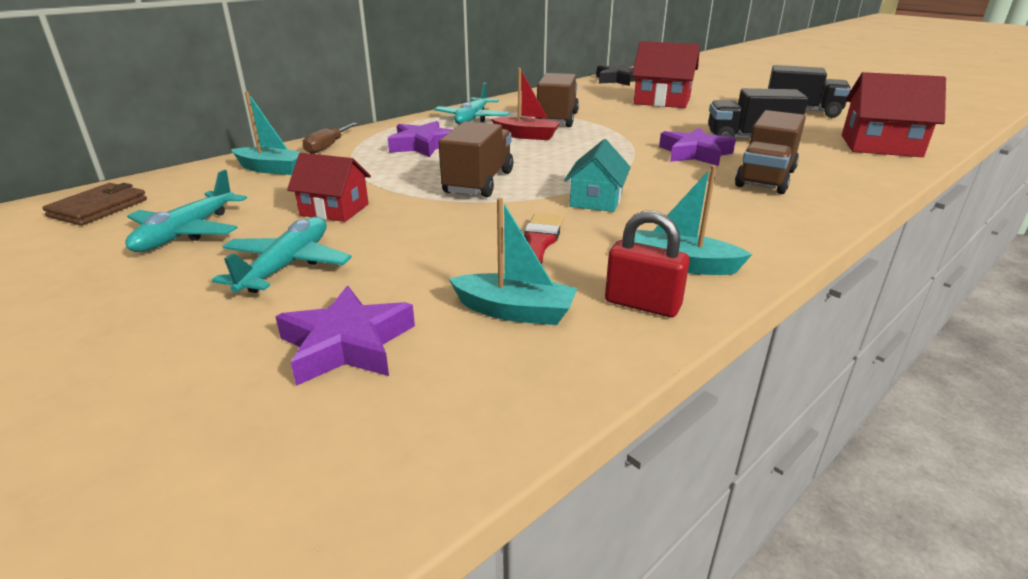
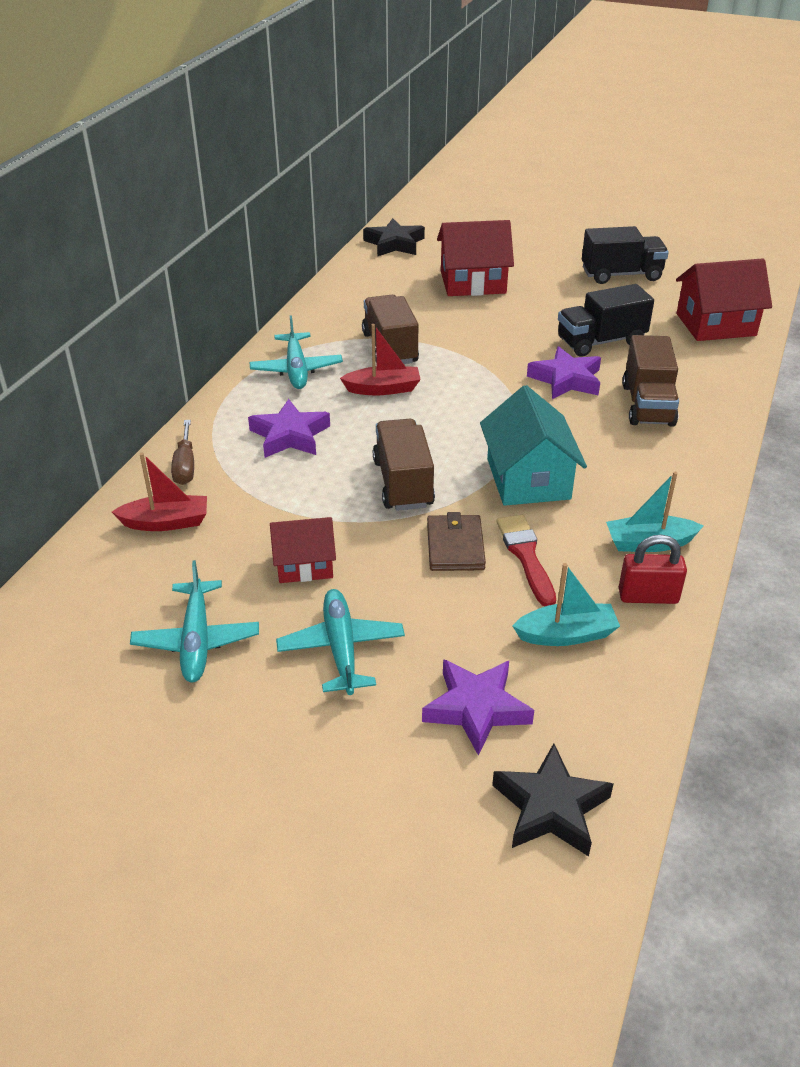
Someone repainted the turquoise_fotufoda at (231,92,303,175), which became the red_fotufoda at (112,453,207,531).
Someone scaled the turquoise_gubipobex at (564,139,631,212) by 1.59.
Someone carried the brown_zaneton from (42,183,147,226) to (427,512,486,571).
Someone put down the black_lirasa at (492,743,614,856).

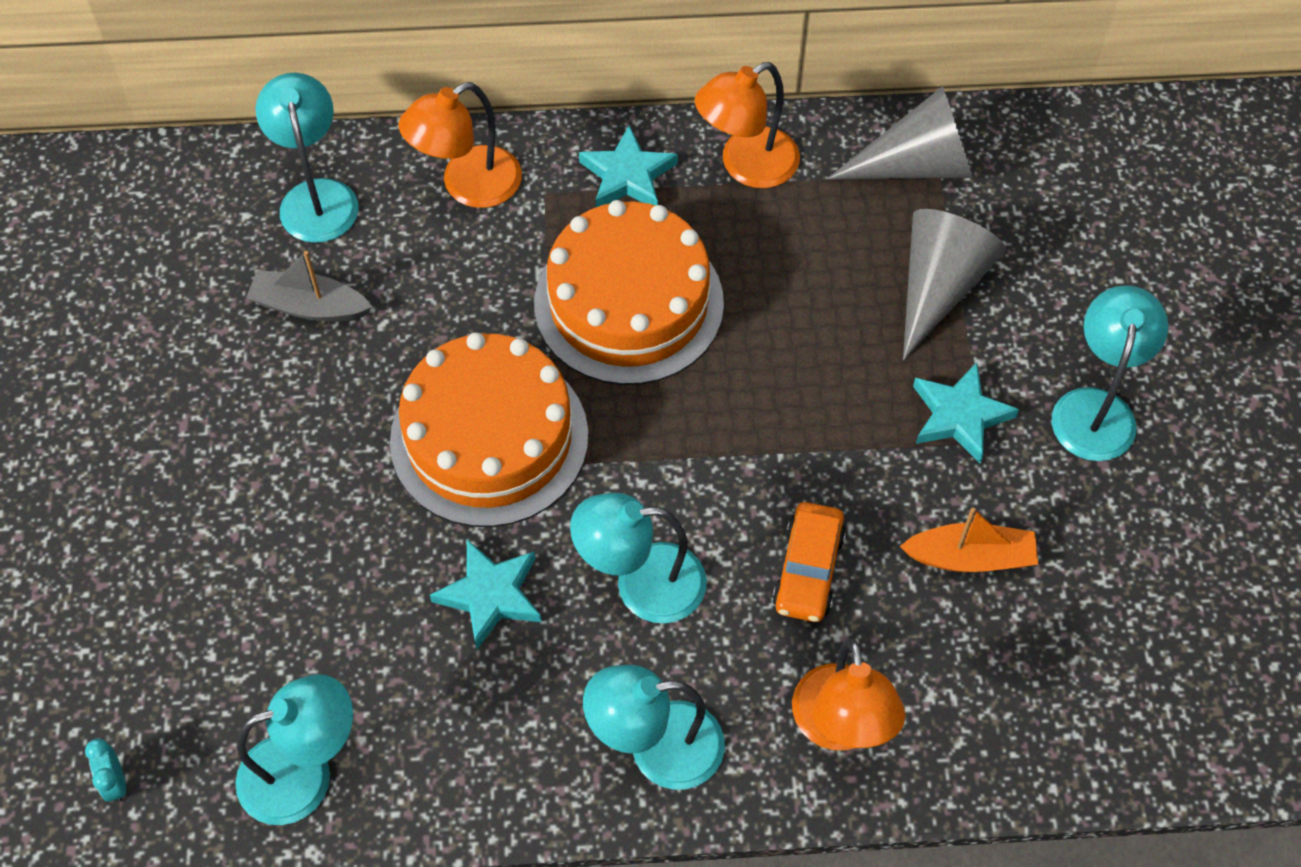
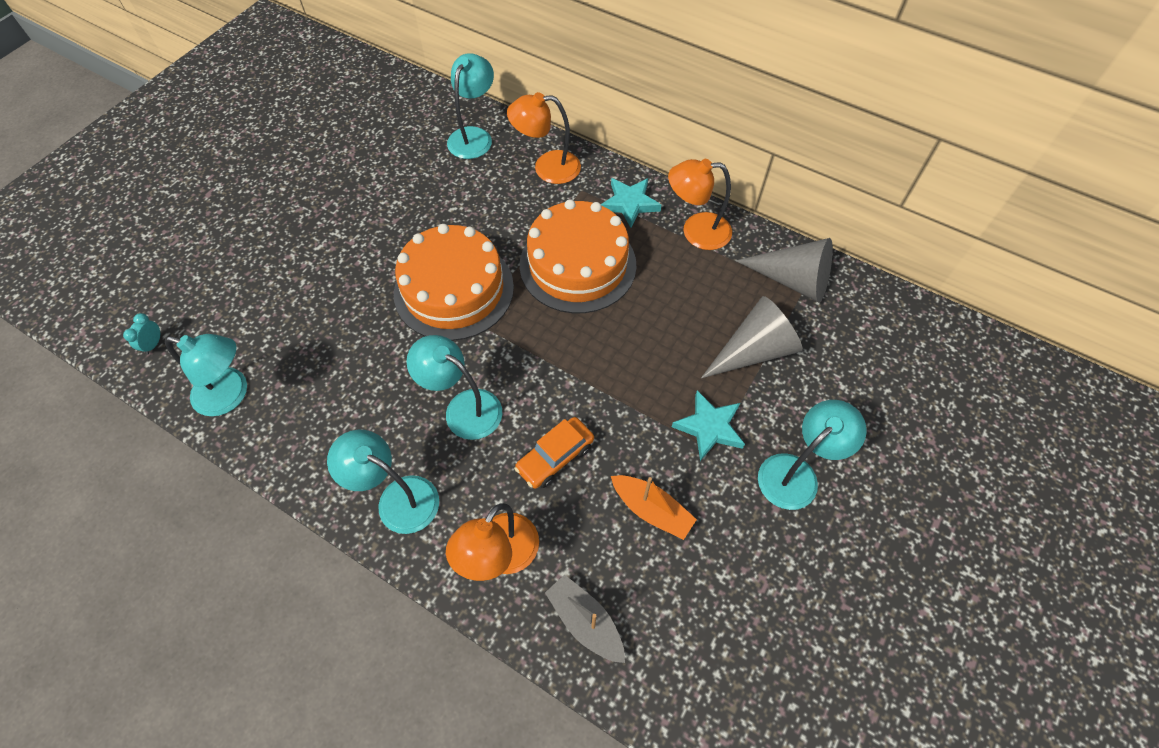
Someone carried the grey_fotufoda from (246,251,372,322) to (545,575,625,663).
Someone took away the turquoise_lirasa at (430,540,542,649).

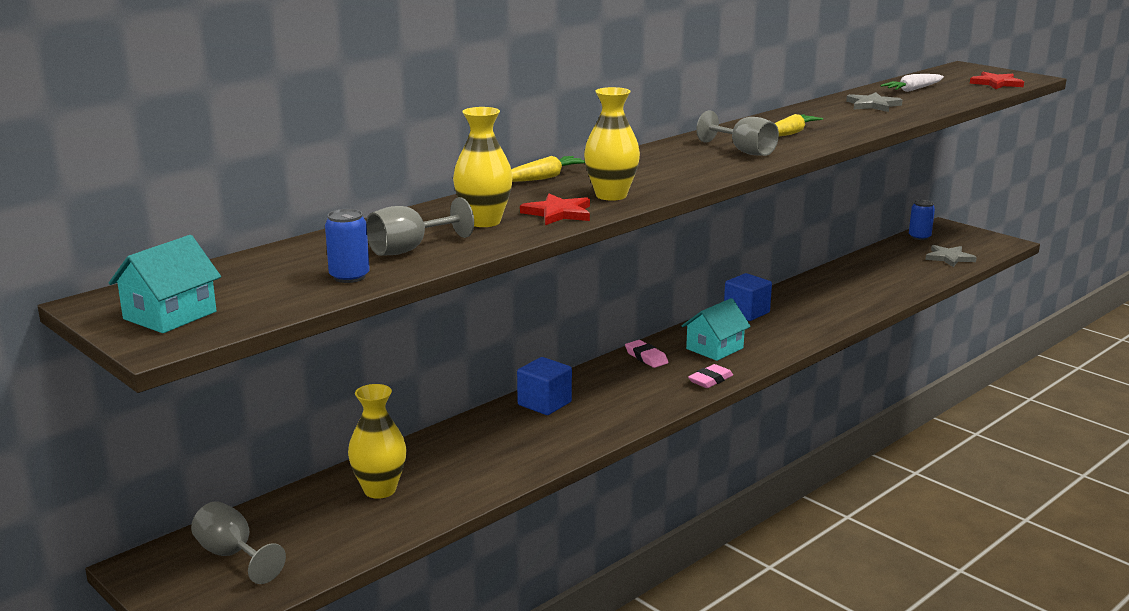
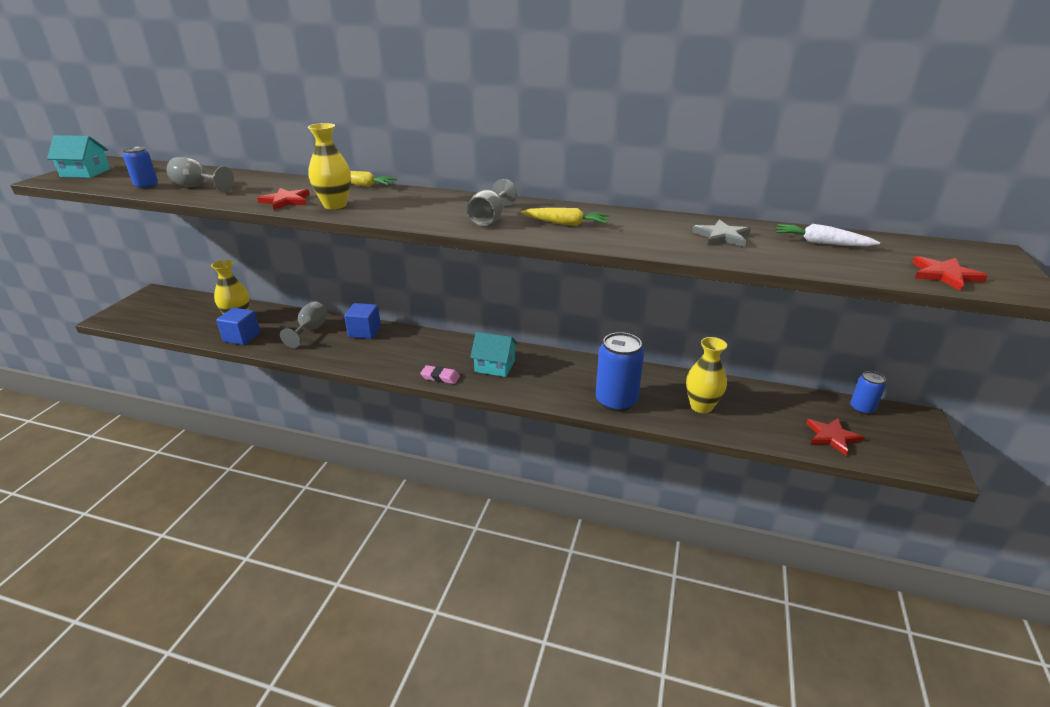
Someone carried the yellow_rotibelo from (453,107,513,227) to (686,337,727,413).
Someone repainted the grey_lirasa at (925,245,977,267), which became the red_lirasa at (806,418,864,456).
Someone carried the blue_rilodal from (724,273,772,321) to (216,308,260,345).
Someone took away the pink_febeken at (625,340,668,368).
Someone carried the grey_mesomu from (191,501,286,584) to (280,301,328,348).
Someone put down the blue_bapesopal at (596,332,644,412).

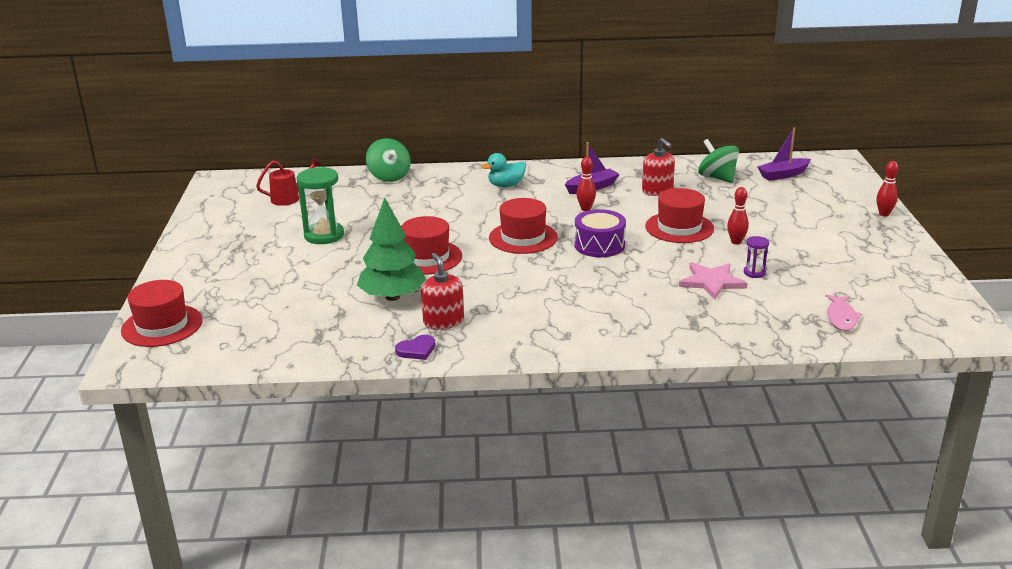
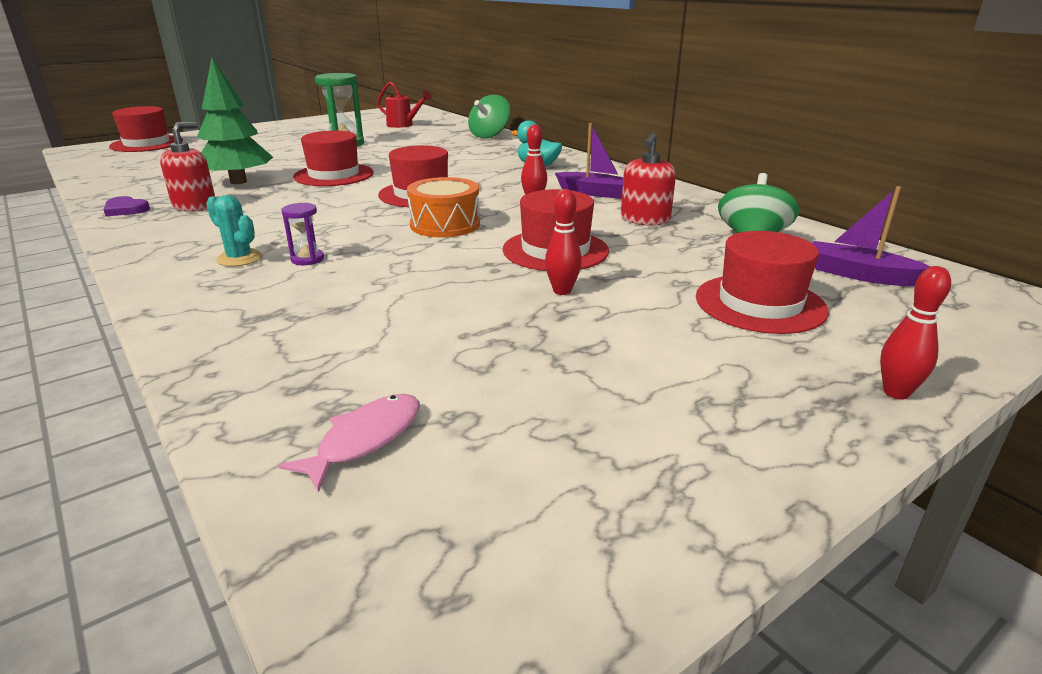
Someone repainted the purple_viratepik at (574,209,626,257), which became the orange_viratepik at (407,177,480,237).
Someone carried the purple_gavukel from (744,236,769,278) to (281,203,324,265).
Someone took away the pink_lirasa at (679,262,747,300).
Someone rotated the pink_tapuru at (825,294,862,331) by 150 degrees clockwise.
Someone put down the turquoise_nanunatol at (206,195,262,267).
Someone put down the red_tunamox at (696,231,829,334).

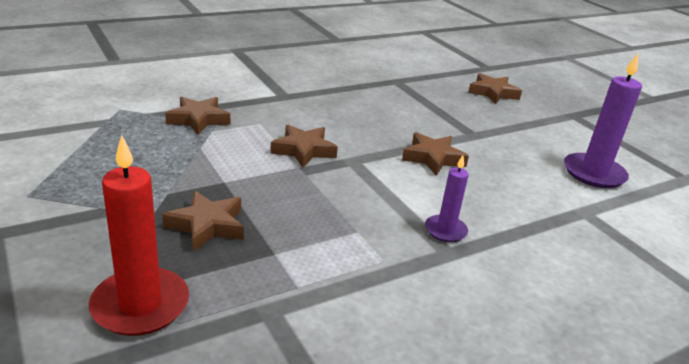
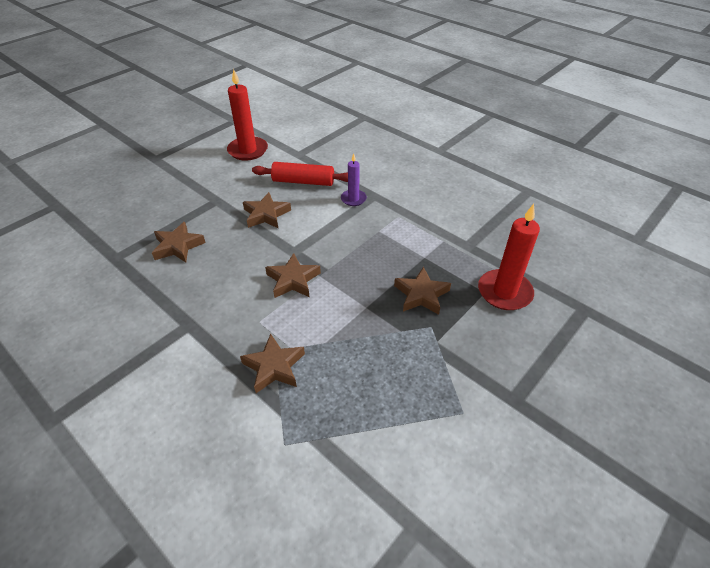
Someone repainted the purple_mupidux at (564,53,642,188), which became the red_mupidux at (227,69,268,161).
Someone carried the brown_lirasa from (468,73,522,104) to (152,222,206,262).
Someone put down the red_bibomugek at (252,162,348,186).

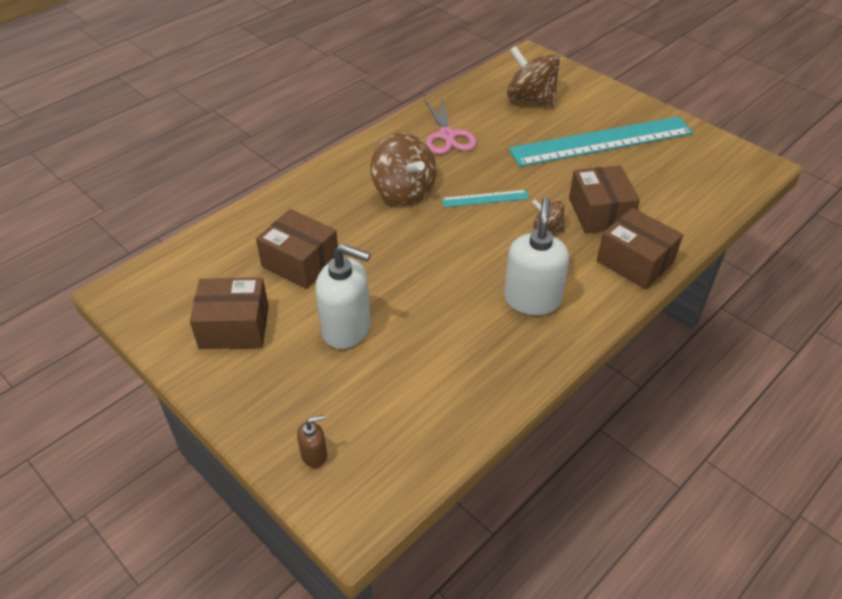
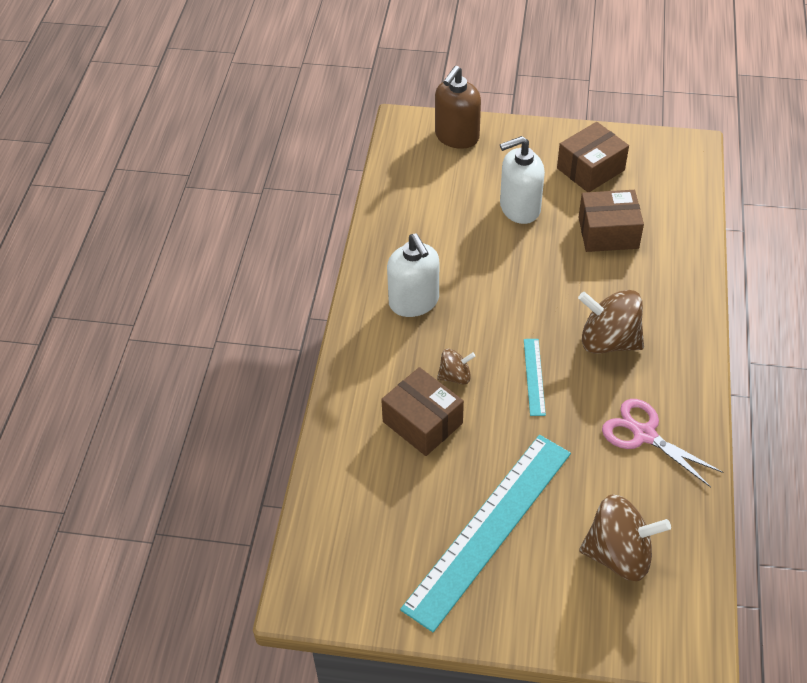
Someone rotated the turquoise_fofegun at (442,190,529,207) by 45 degrees counterclockwise.
Someone took away the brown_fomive at (597,208,683,289).
Someone scaled the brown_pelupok at (297,415,327,468) by 2.12.

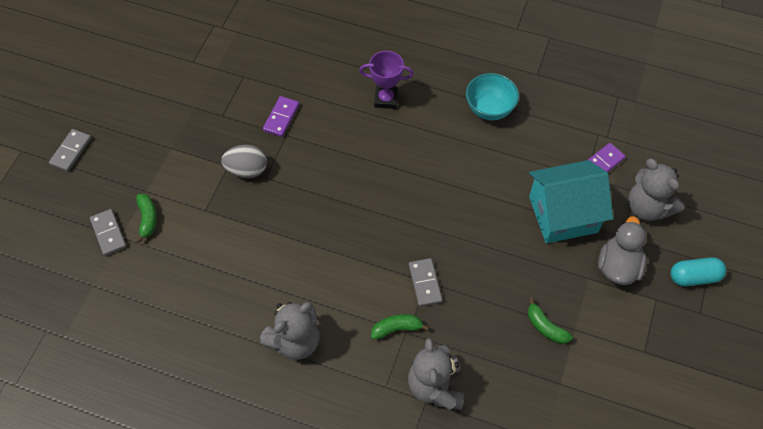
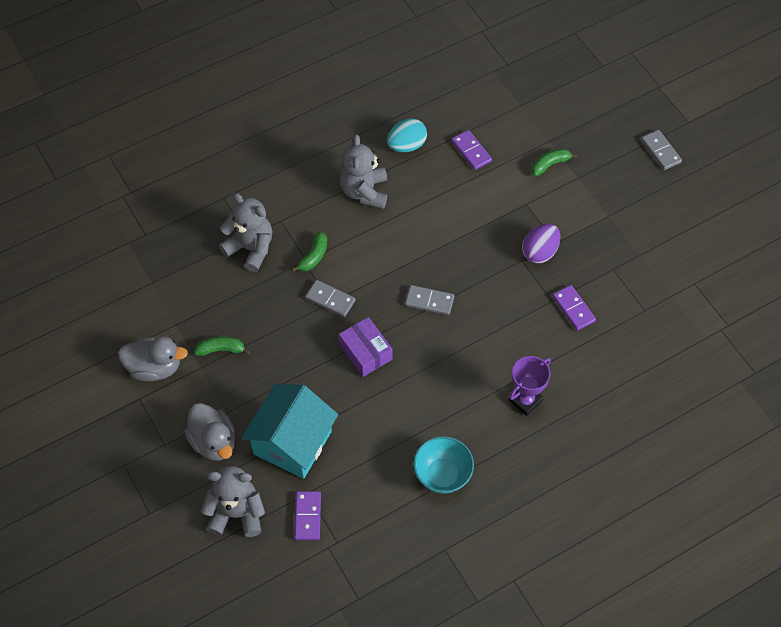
Someone repainted the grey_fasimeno at (221,145,267,178), which became the purple_fasimeno at (522,224,560,263).
Someone rotated the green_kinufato at (136,194,157,243) by 120 degrees clockwise.
Someone carried the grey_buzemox from (90,209,126,256) to (405,285,454,315).
Someone took away the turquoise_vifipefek at (671,257,726,286).
Someone put down the turquoise_fasimeno at (387,118,427,152).
Someone put down the purple_buzemox at (451,130,492,170).
Someone put down the purple_fomive at (339,317,393,377).
Someone put down the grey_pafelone at (118,336,188,381).

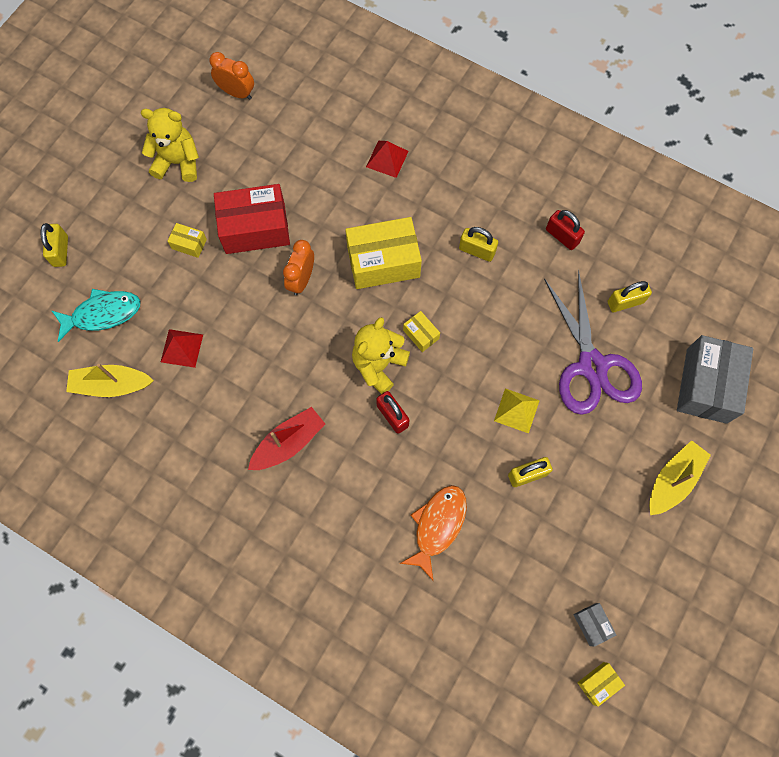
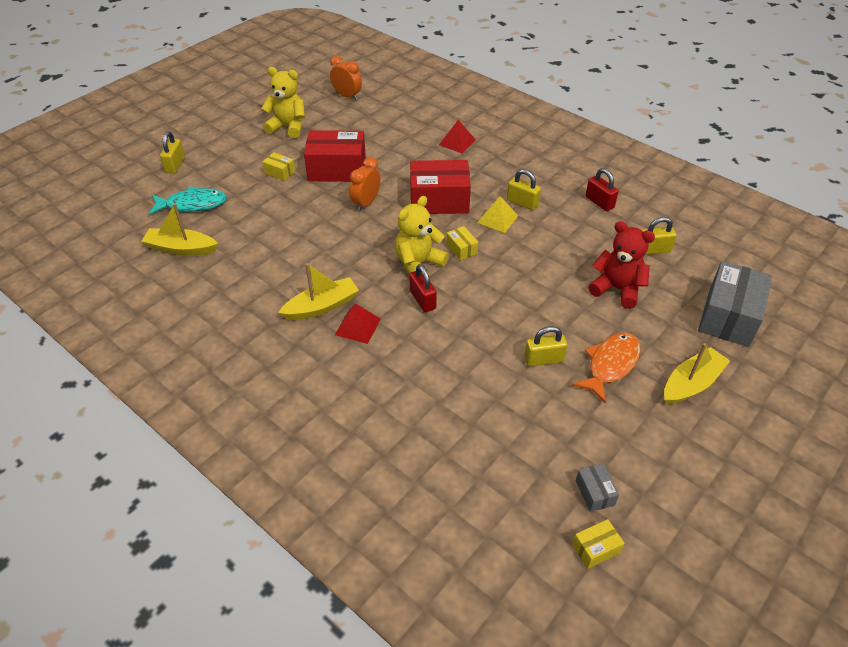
Someone repainted the yellow_fomive at (345,217,422,289), which became the red_fomive at (410,160,471,214).
Someone swapped the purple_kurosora at (544,269,642,415) for the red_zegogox at (588,221,655,309).
Someone carried the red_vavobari from (161,329,203,368) to (335,304,381,344).
Someone carried the yellow_vavobari from (494,388,540,433) to (477,196,518,233).
Someone repainted the red_fotufoda at (248,407,325,470), which became the yellow_fotufoda at (278,263,359,320).
Someone carried the orange_tapuru from (399,485,467,580) to (572,333,641,403).

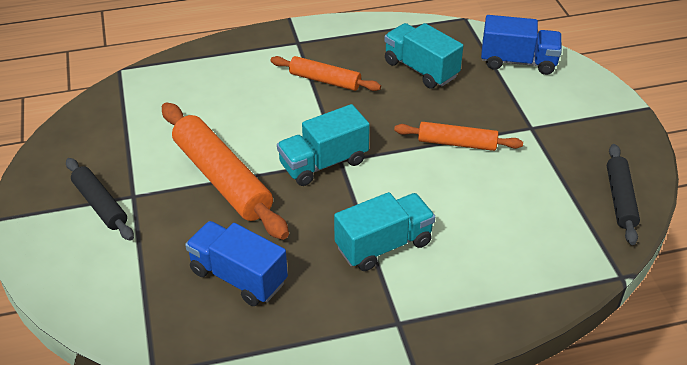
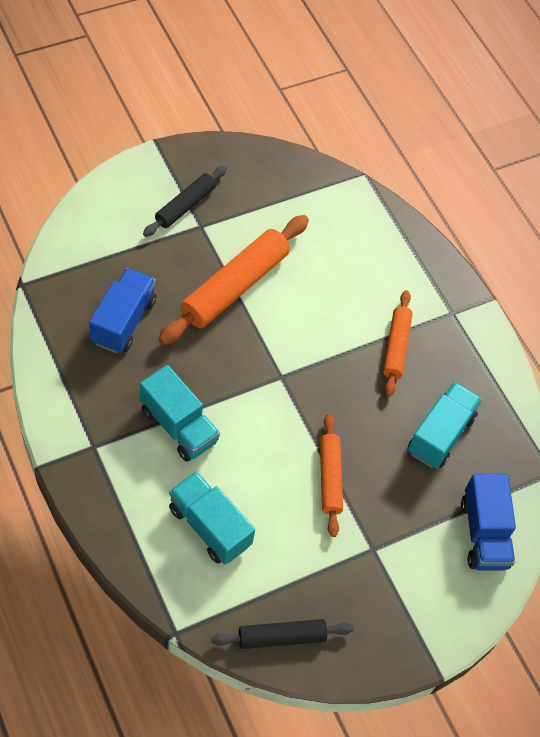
Someone carried the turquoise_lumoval from (277,104,370,186) to (169,471,255,565).

